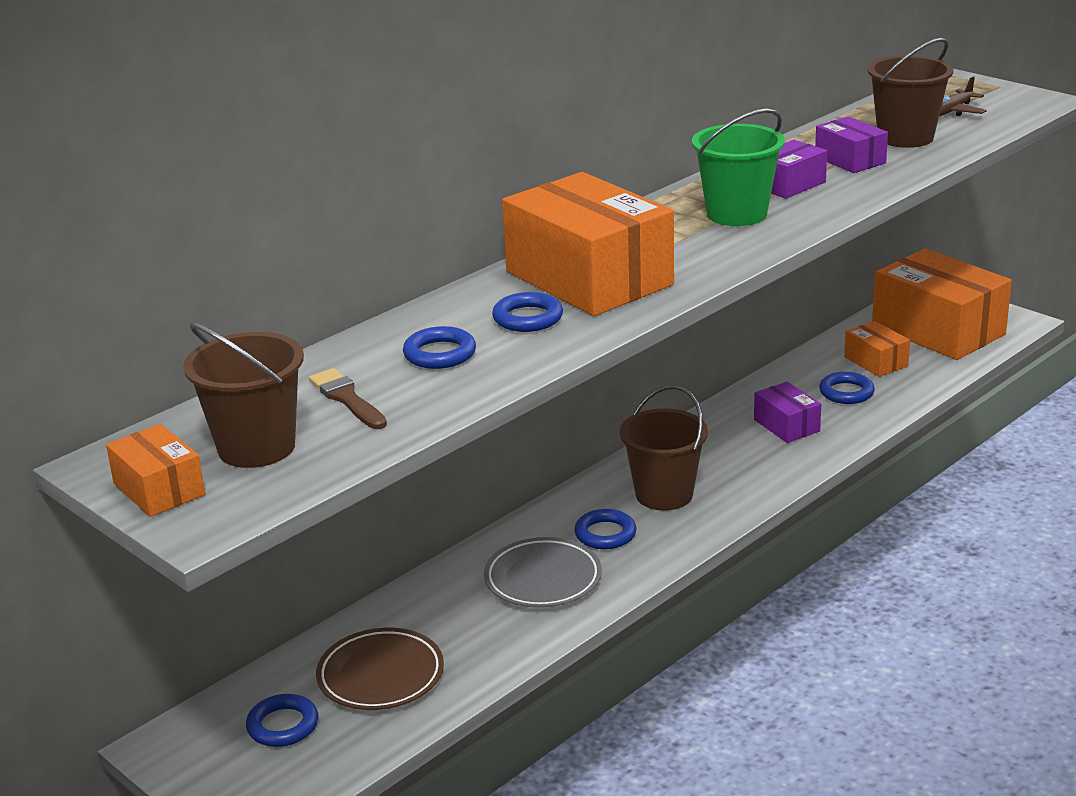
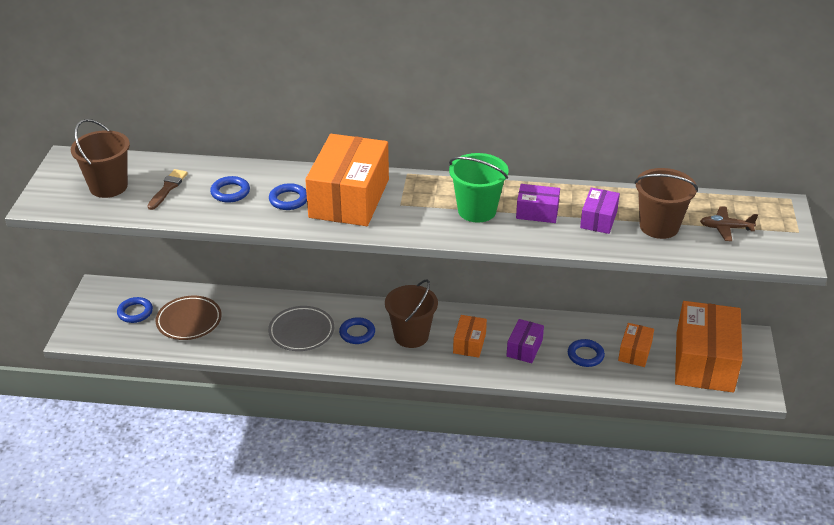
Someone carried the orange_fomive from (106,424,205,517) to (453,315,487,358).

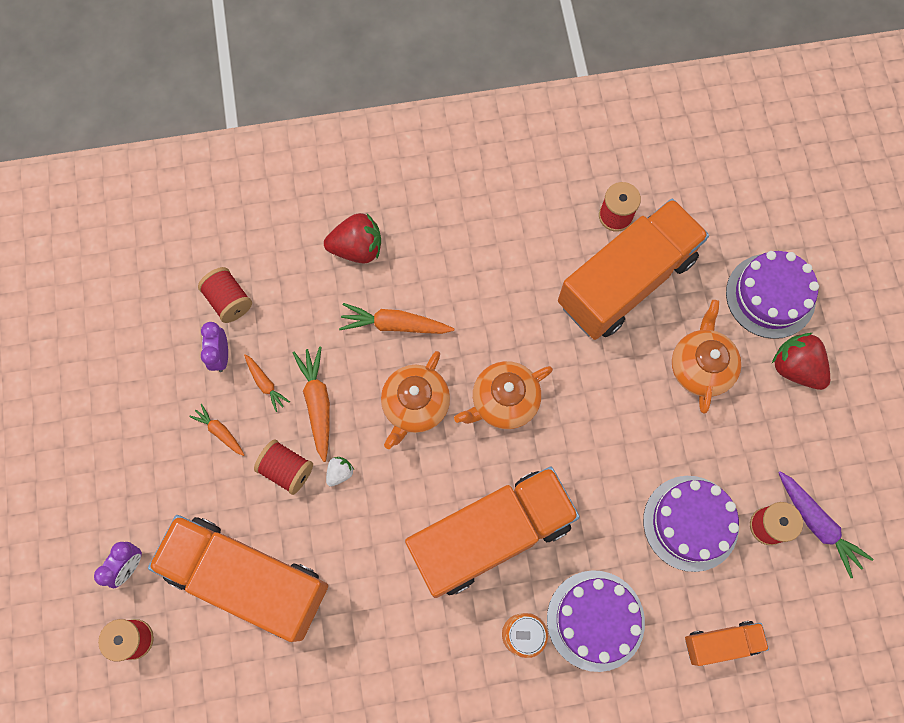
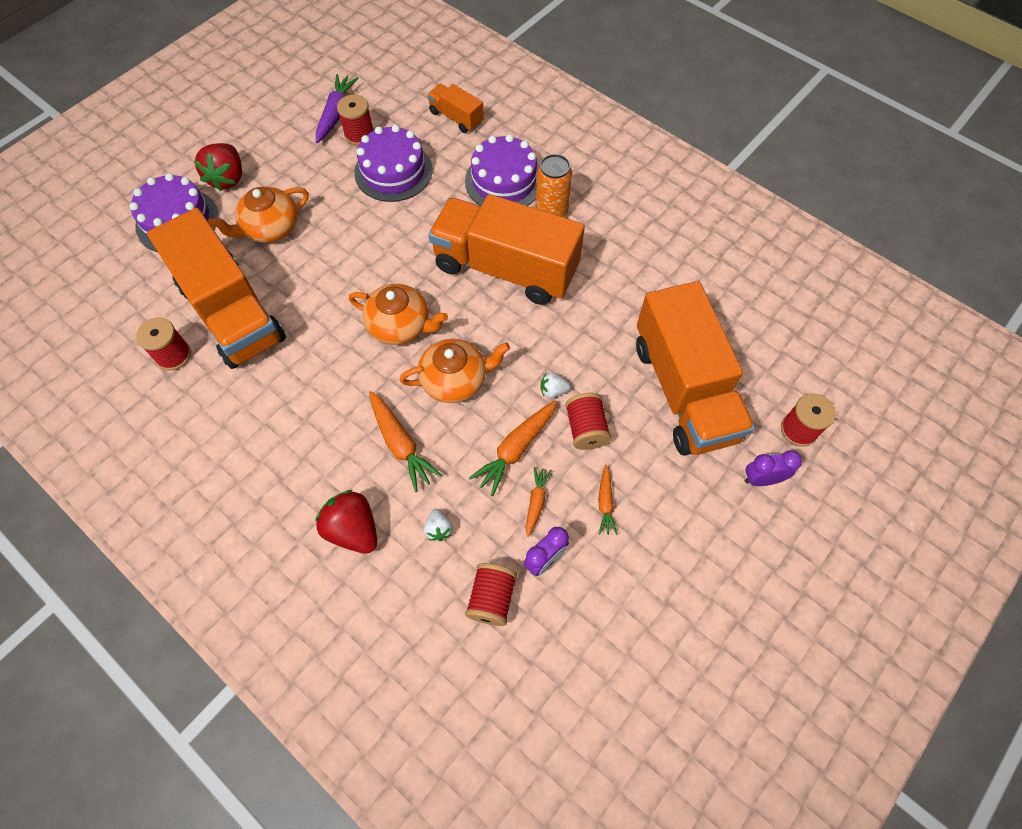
Someone rotated the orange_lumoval at (558,199,709,340) by 135 degrees counterclockwise.
Someone put down the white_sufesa at (424,509,453,541).

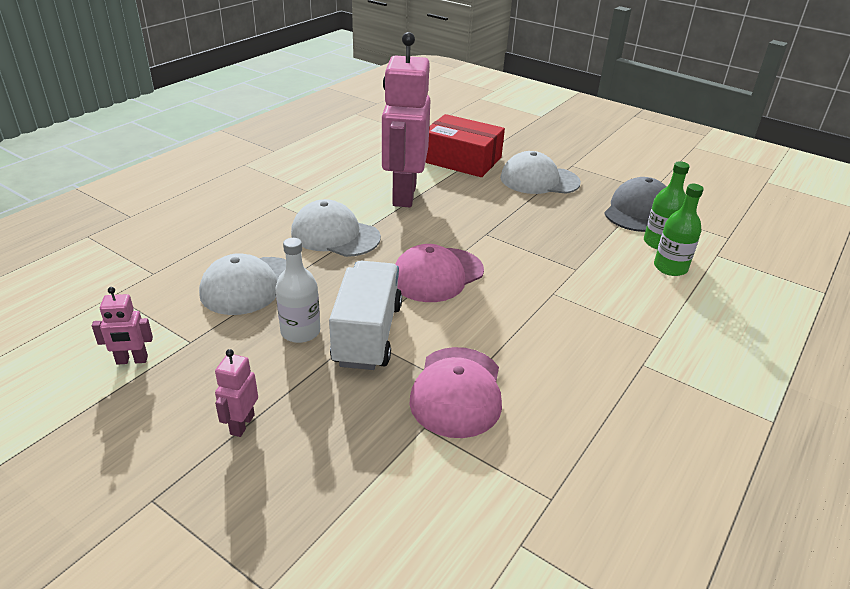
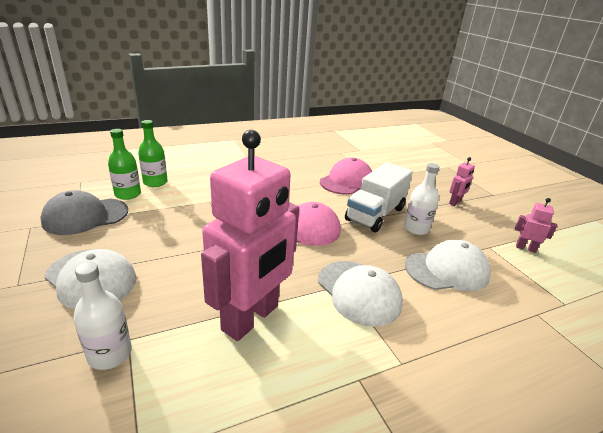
Someone swapped the red_fomive at (425,114,505,177) for the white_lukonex at (73,262,132,370).

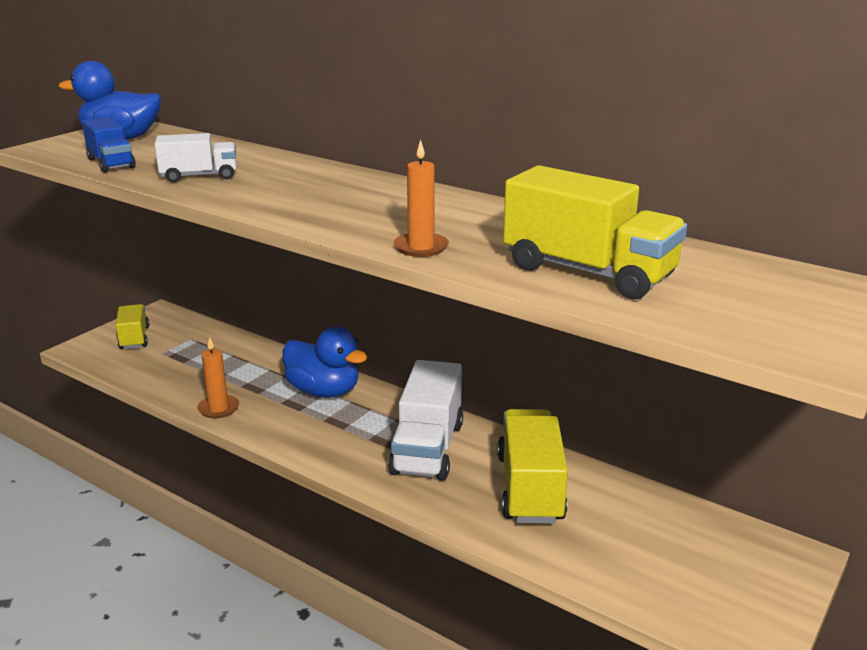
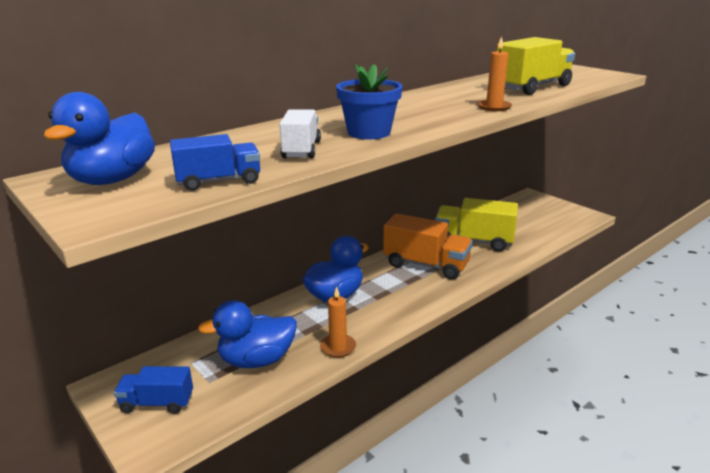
Someone repainted the yellow_lumoval at (116,304,149,349), which became the blue_lumoval at (114,366,193,414).
Someone repainted the white_lumoval at (388,360,463,481), which became the orange_lumoval at (383,213,473,279).
Someone put down the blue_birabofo at (336,63,403,139).
Someone put down the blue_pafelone at (198,300,297,368).

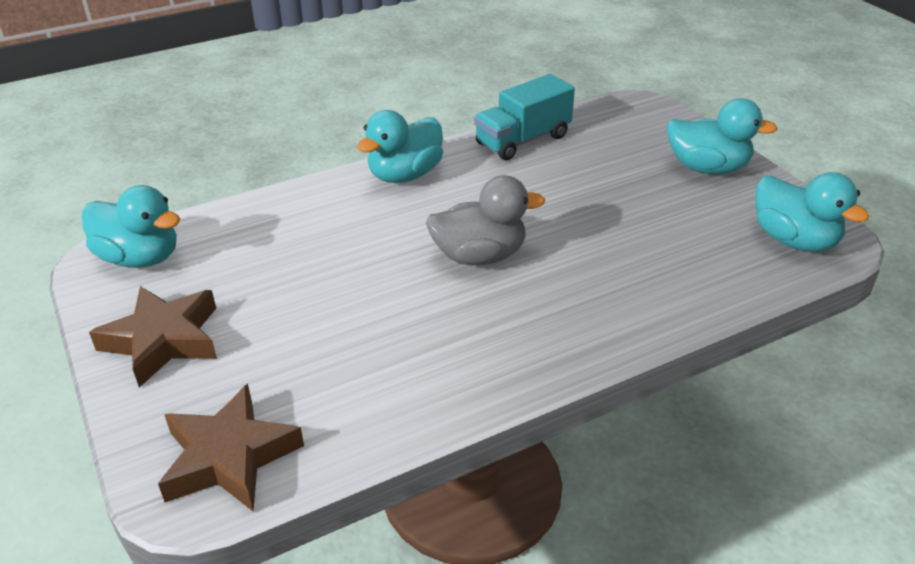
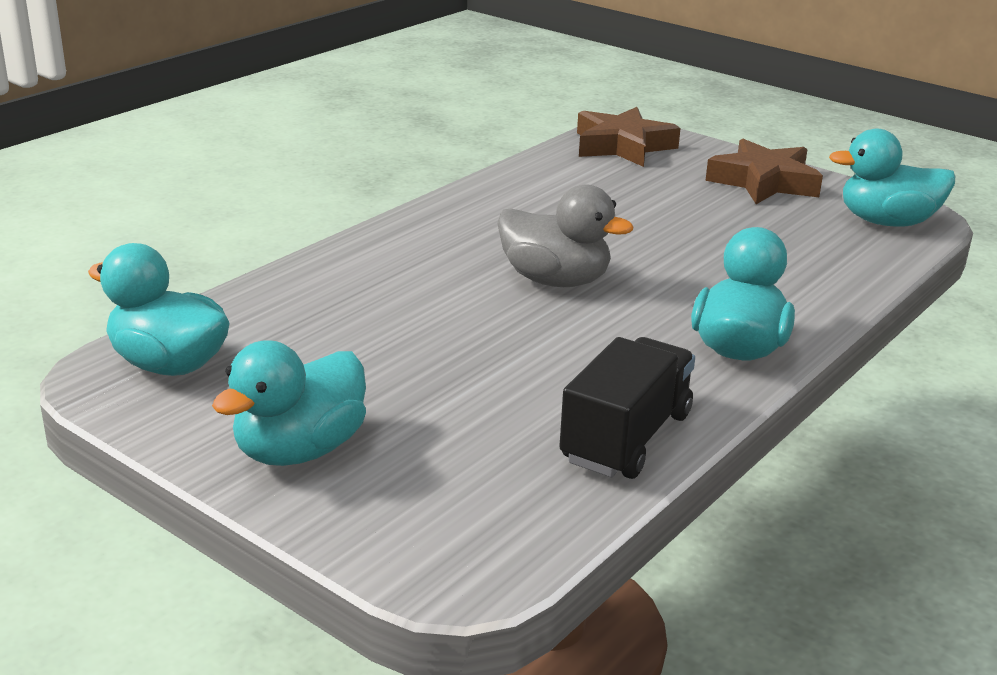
Someone repainted the turquoise_lumoval at (474,74,575,160), which became the black_lumoval at (559,337,695,479).
Someone rotated the turquoise_pafelone at (667,98,778,174) by 45 degrees counterclockwise.
Someone rotated the grey_pafelone at (426,175,545,265) by 120 degrees counterclockwise.

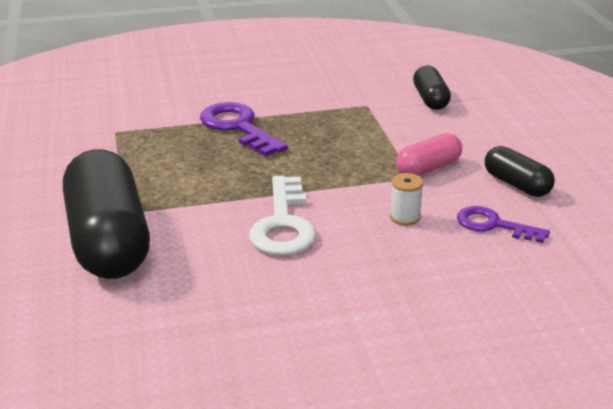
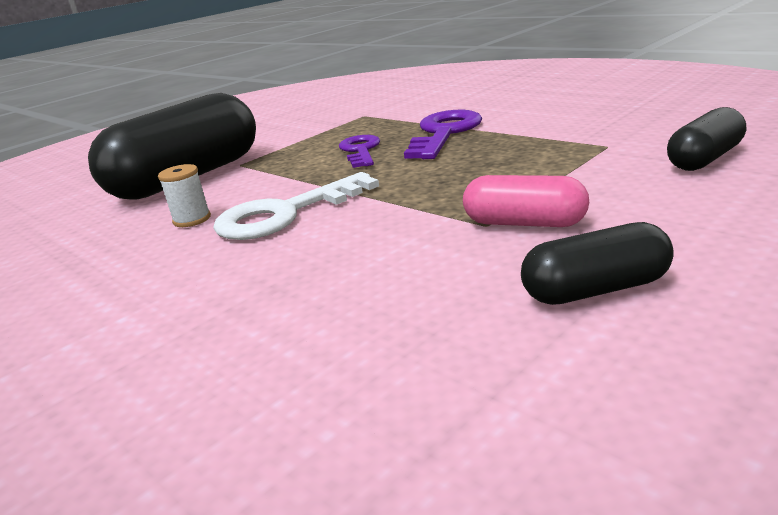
Someone rotated the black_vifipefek at (485,146,555,197) by 60 degrees clockwise.
Someone carried the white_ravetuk from (390,173,423,226) to (158,164,211,227).
Someone carried the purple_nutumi from (457,206,550,243) to (339,135,380,168).

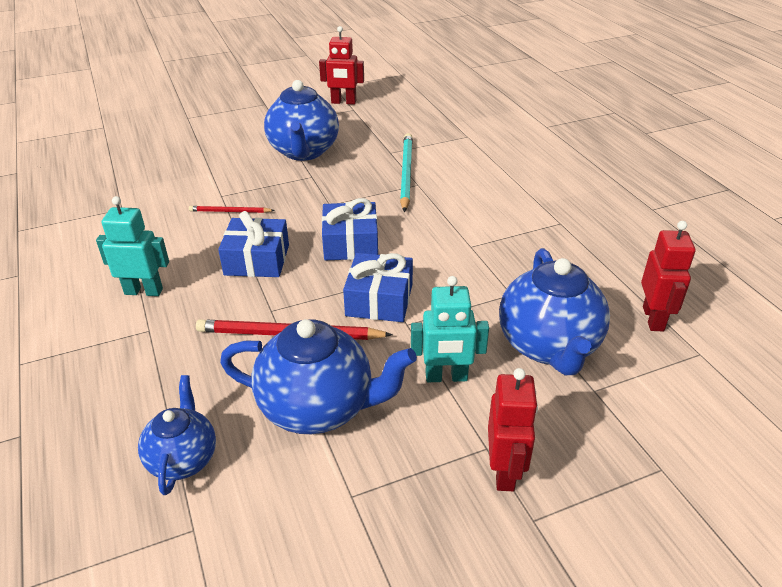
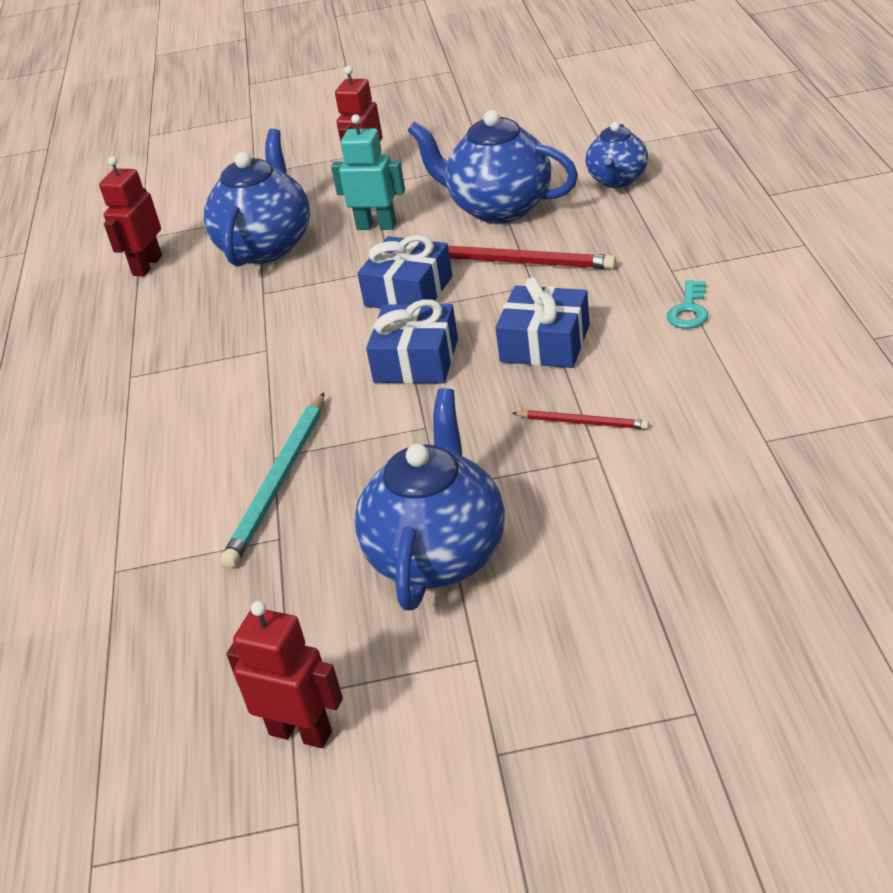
Someone swapped the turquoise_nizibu at (96,196,169,296) for the turquoise_nutumi at (667,280,708,329).

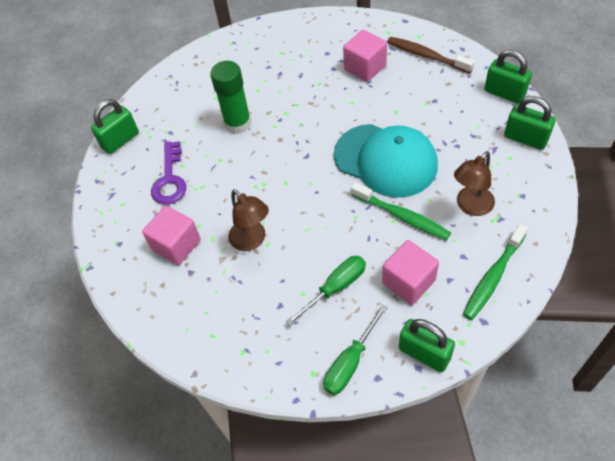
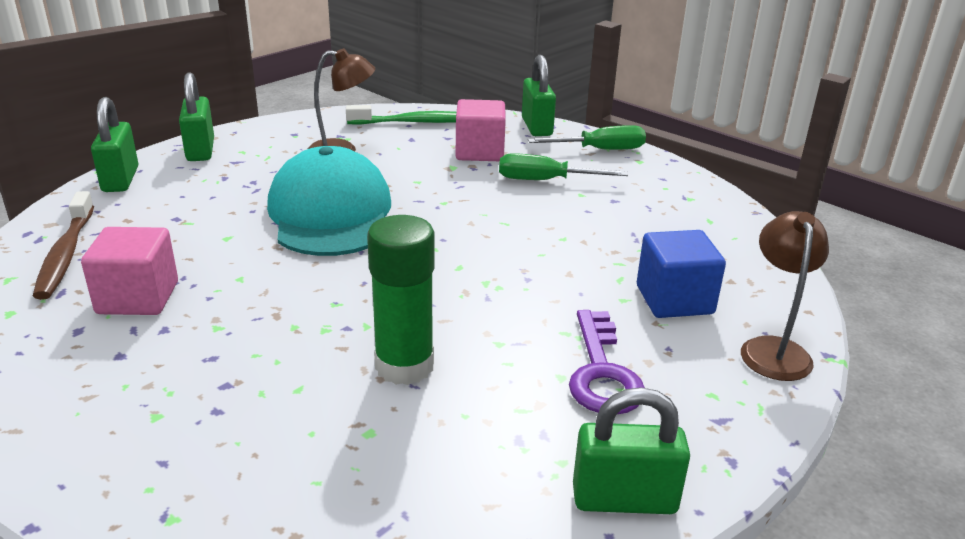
Someone rotated the purple_nutumi at (151,141,186,204) by 135 degrees clockwise.
Someone took away the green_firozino at (351,182,451,240).
Someone carried the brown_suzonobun from (228,189,269,251) to (741,211,829,381).
Someone repainted the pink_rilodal at (142,206,201,265), which became the blue_rilodal at (637,230,726,318).

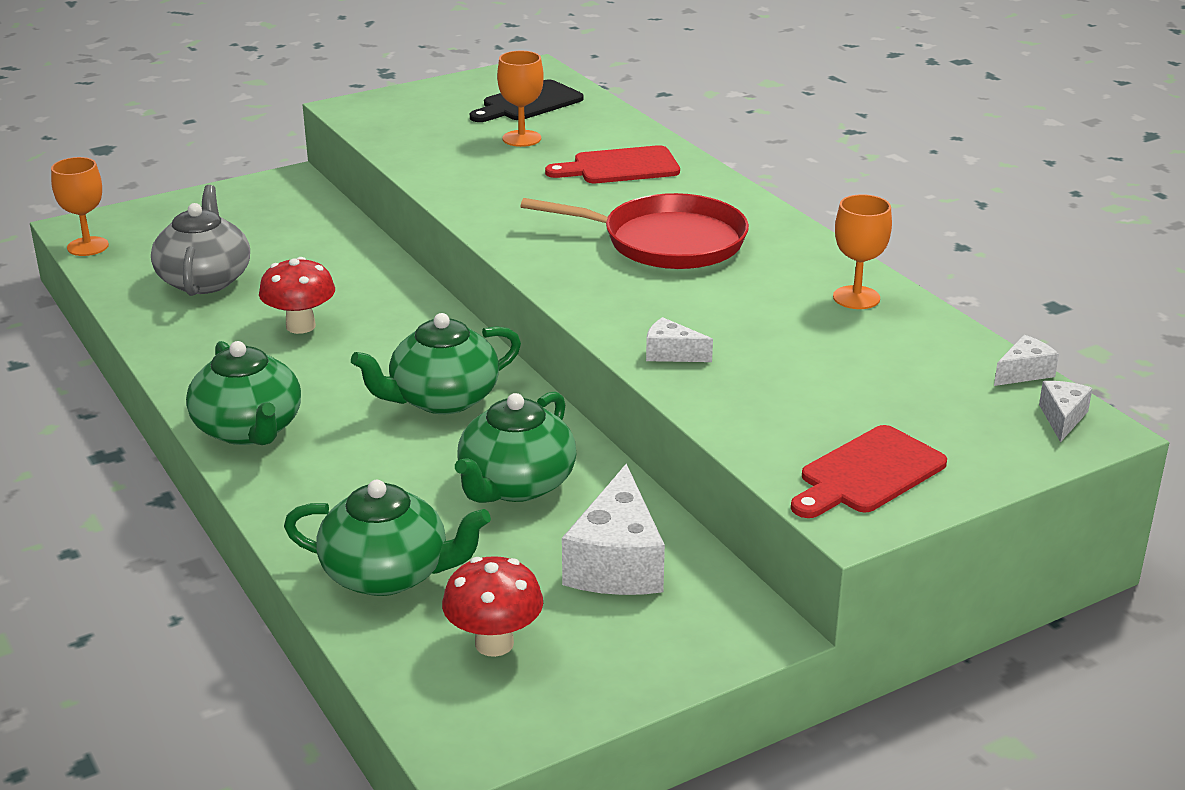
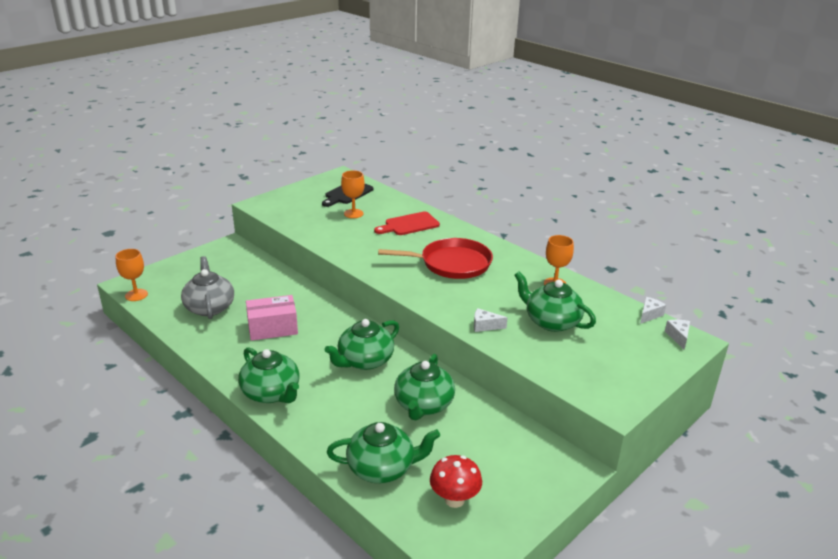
Someone swapped the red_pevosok at (259,257,335,334) for the pink_fomive at (246,295,298,341).
Someone took away the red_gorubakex at (791,425,947,518).
Someone took away the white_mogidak at (562,464,665,595).
Someone put down the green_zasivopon at (514,272,596,332).

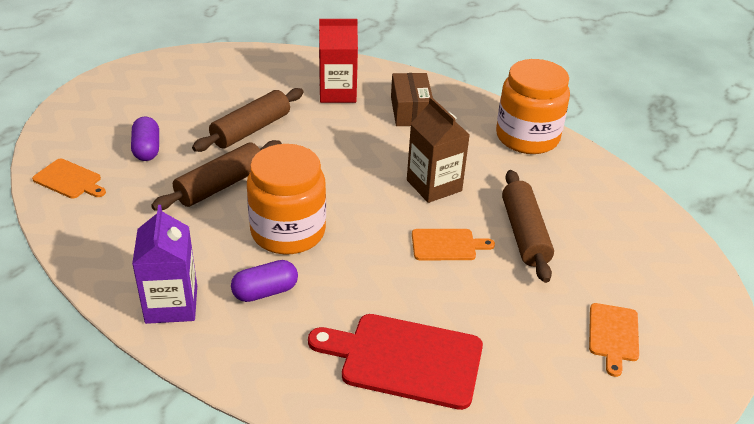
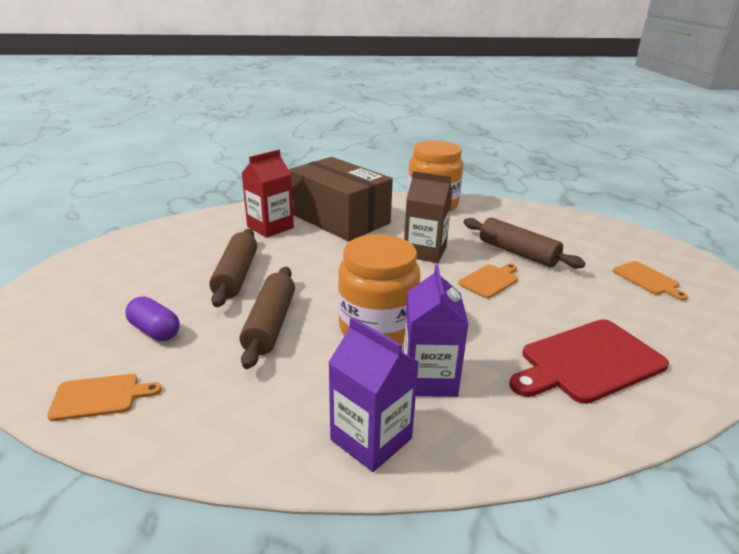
Someone scaled the brown_fomive at (391,73,433,126) by 1.88.
Someone swapped the purple_vifipefek at (231,260,298,302) for the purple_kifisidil at (403,265,469,397).

